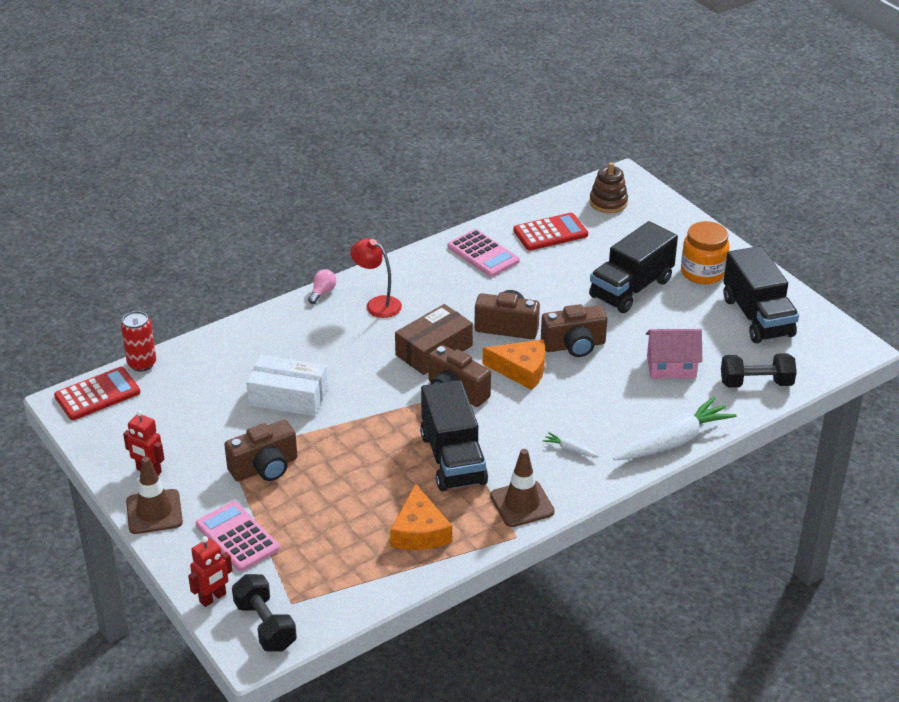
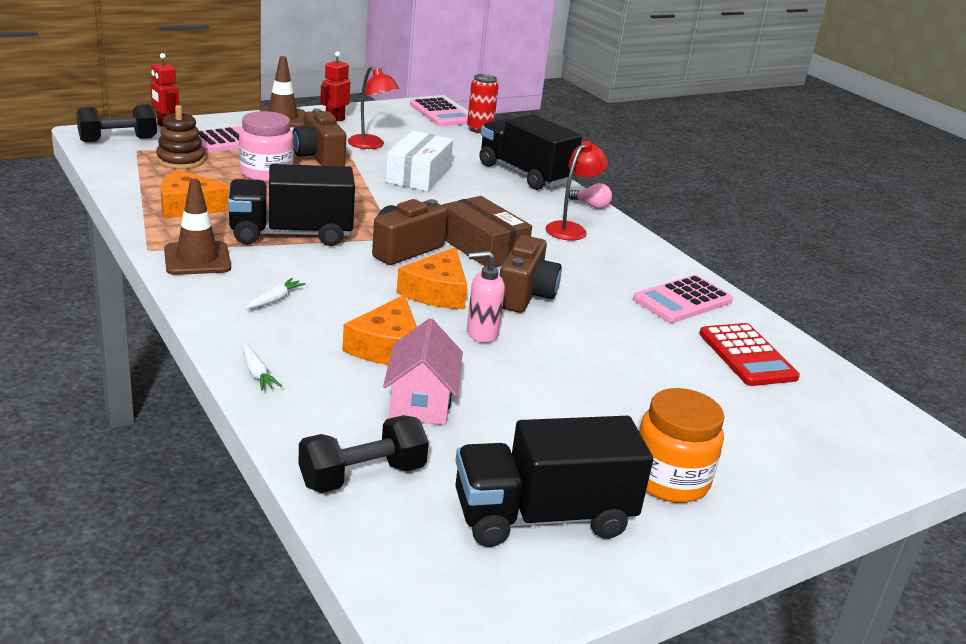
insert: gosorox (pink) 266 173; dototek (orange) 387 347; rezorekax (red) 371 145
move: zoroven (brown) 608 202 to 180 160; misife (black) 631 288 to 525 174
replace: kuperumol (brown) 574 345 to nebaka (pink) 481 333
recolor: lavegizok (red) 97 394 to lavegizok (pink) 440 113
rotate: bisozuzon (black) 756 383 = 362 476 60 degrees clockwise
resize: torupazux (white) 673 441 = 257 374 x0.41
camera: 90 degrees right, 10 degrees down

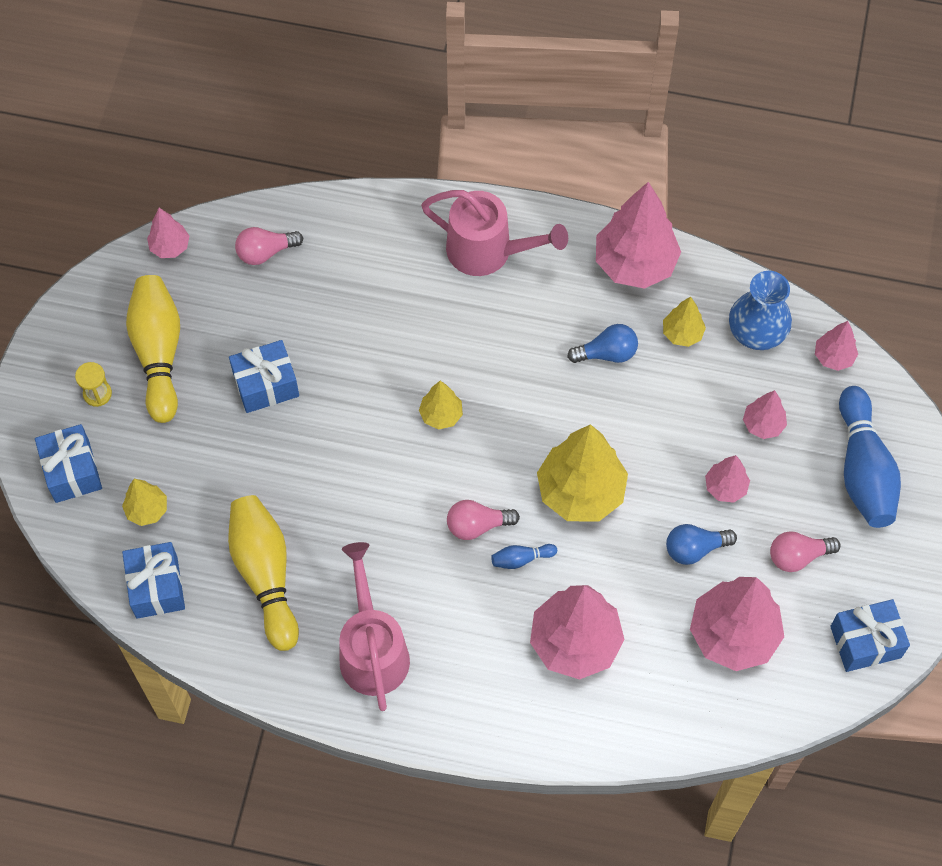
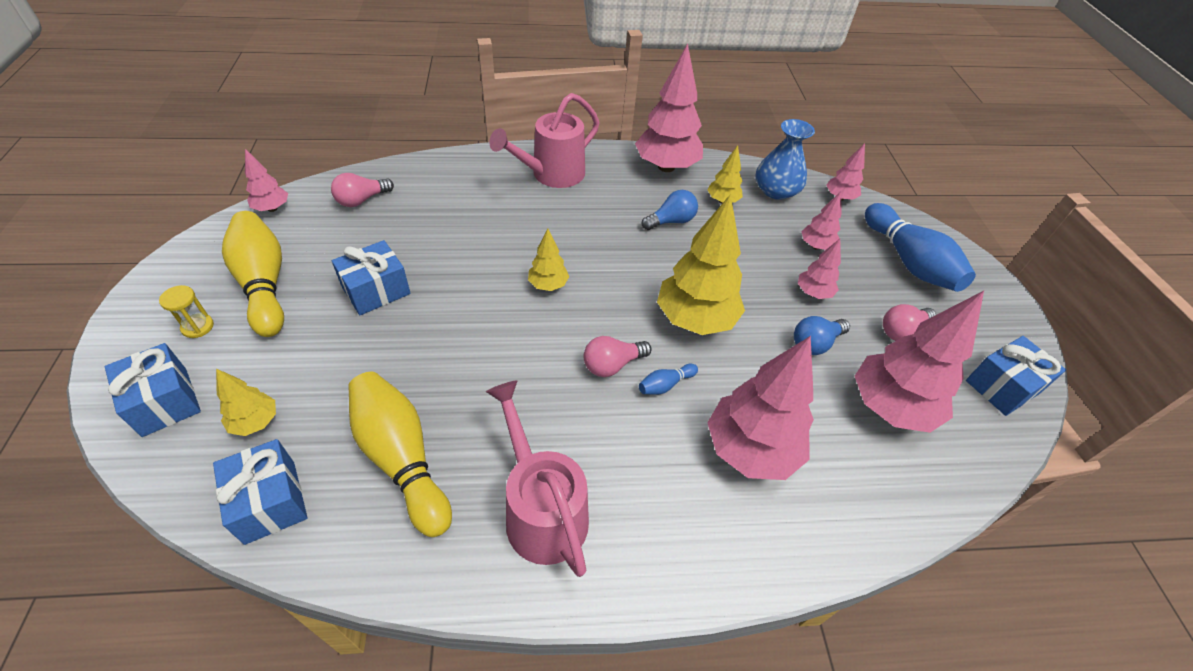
rotate: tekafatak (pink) 489 251 = 551 175 135 degrees clockwise
camera: 20 degrees left, 15 degrees down

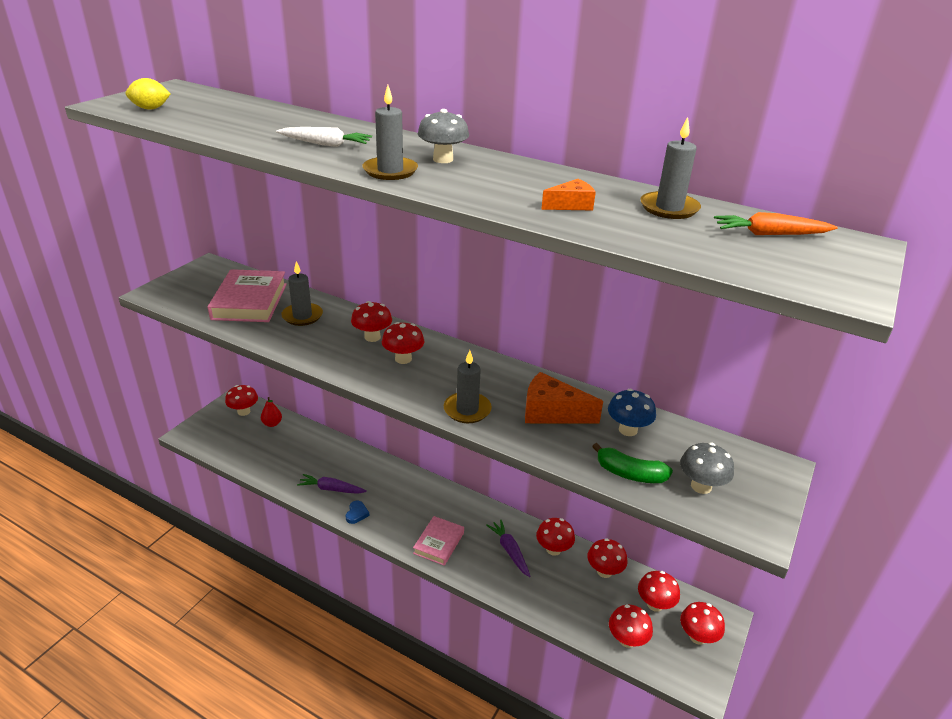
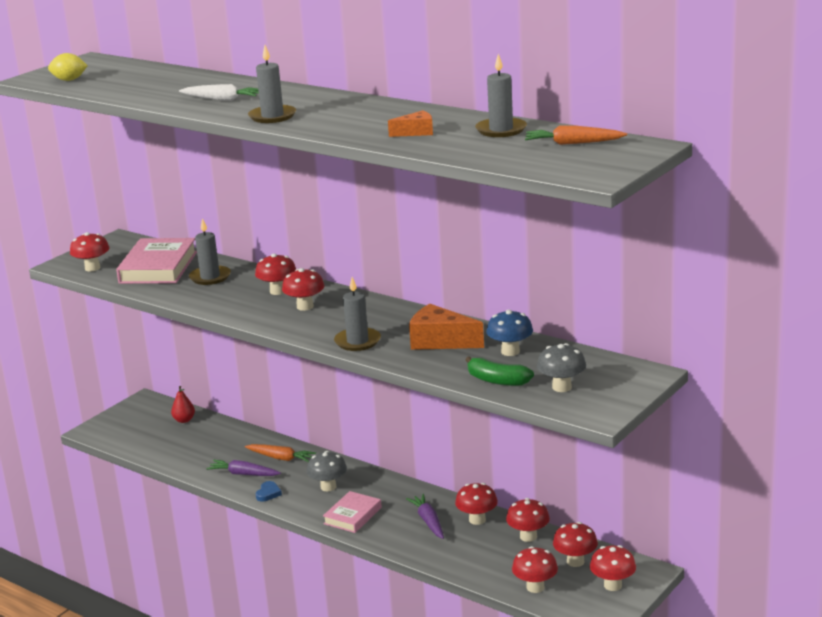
insert: torupazux (orange) 281 458
move: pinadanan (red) 244 411 to 92 268; pinadanan (grey) 443 159 to 328 487
camera: 10 degrees right, 10 degrees down

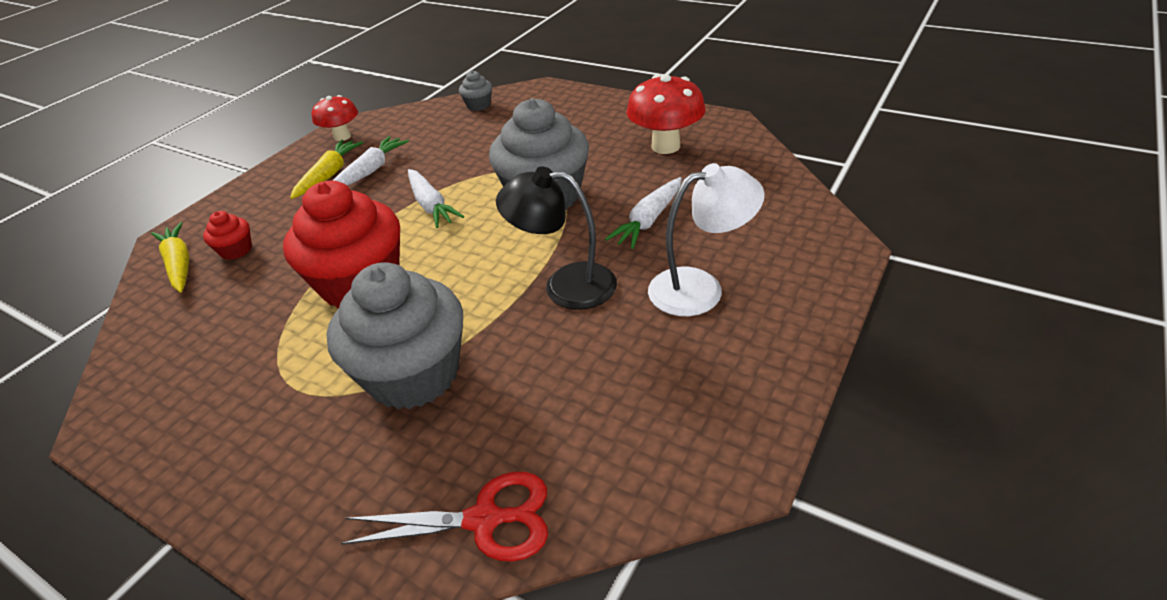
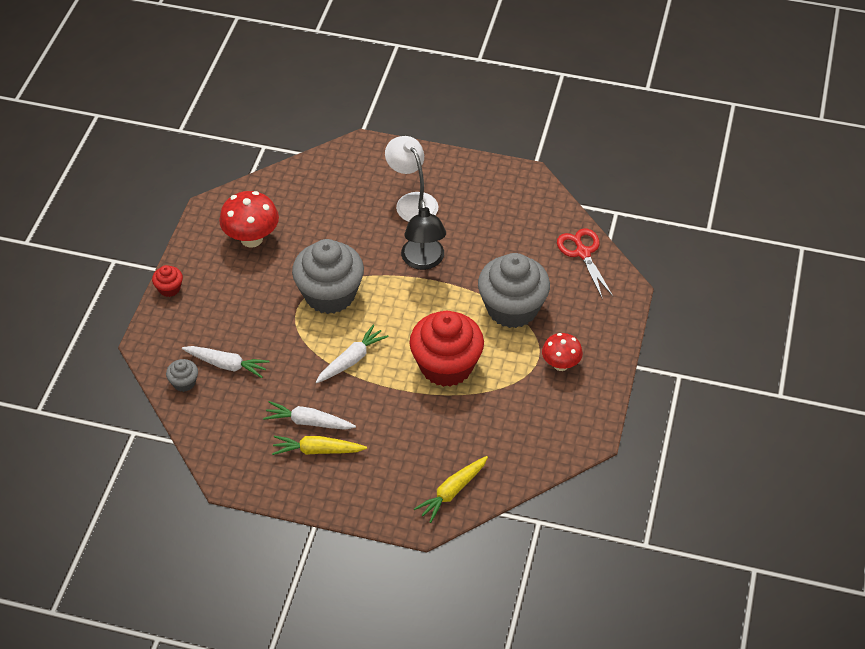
move: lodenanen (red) 236 250 to 169 288; pinadanan (red) 342 137 to 560 364; torupazux (white) 648 221 to 227 365
camera: 110 degrees left, 10 degrees up

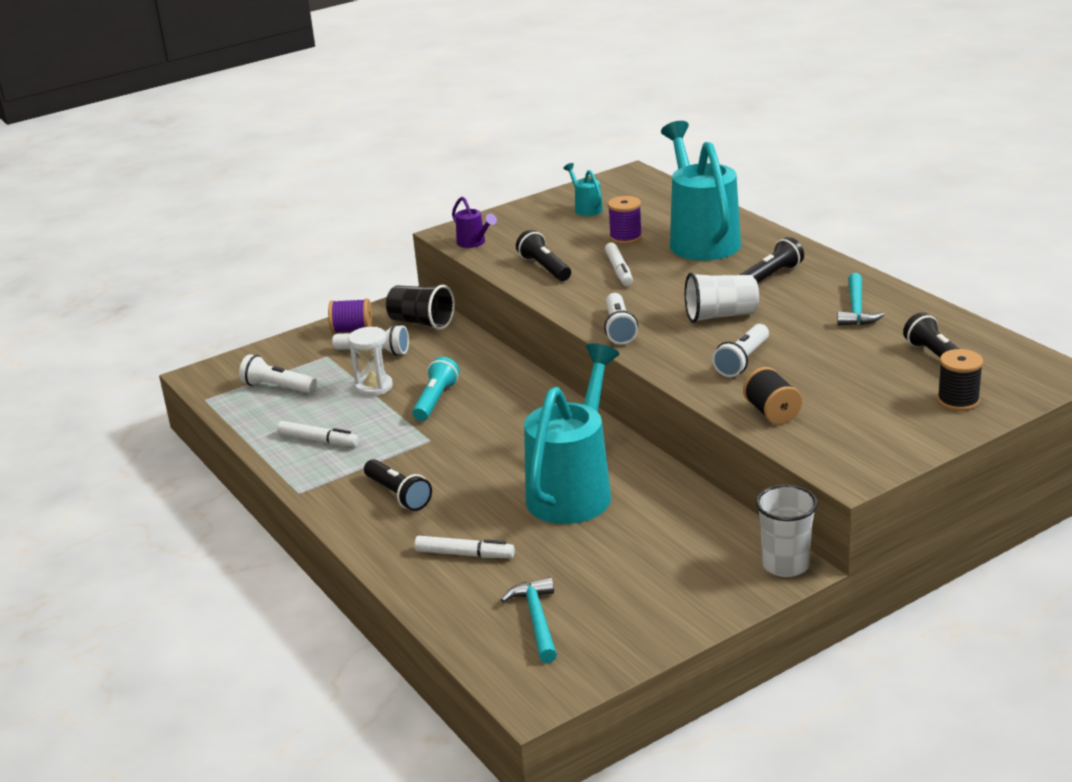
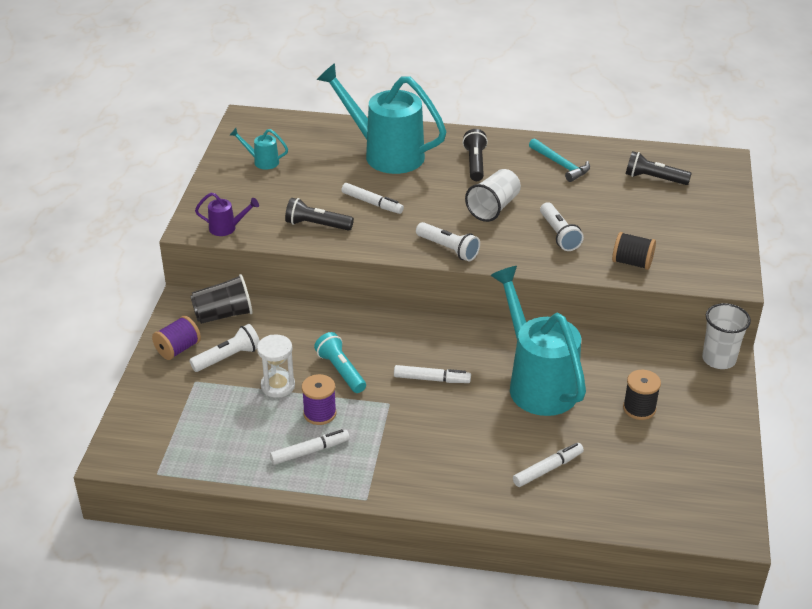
delete: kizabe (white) 278 387; kizabe (black) 398 495; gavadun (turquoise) 537 620
insert: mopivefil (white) 431 379
move: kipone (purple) 625 237 to 320 413; kipone (black) 958 401 to 639 408
camera: 50 degrees left, 10 degrees up

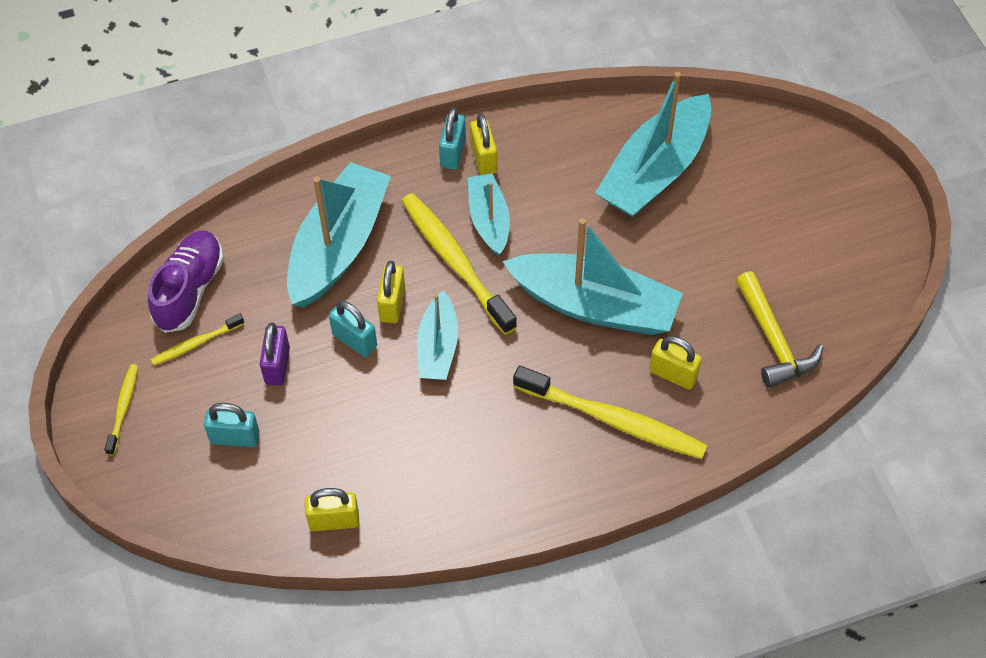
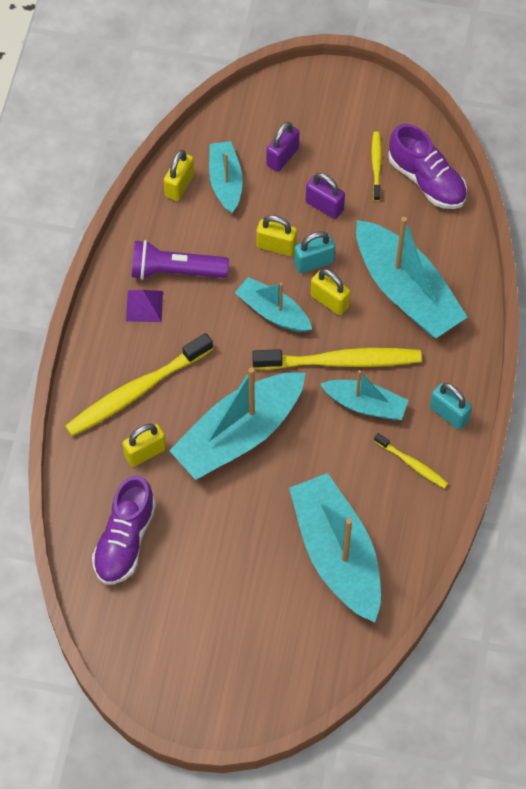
insert: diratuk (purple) 144 306; kizabe (purple) 175 271; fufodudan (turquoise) 225 182
move: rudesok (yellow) 123 408 to 412 464; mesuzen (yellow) 483 159 to 276 246
replace: gavadun (yellow) 773 340 to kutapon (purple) 125 540
recolor: mesuzen (turquoise) 235 438 to mesuzen (purple) 282 157
camera: 120 degrees right, 5 degrees up

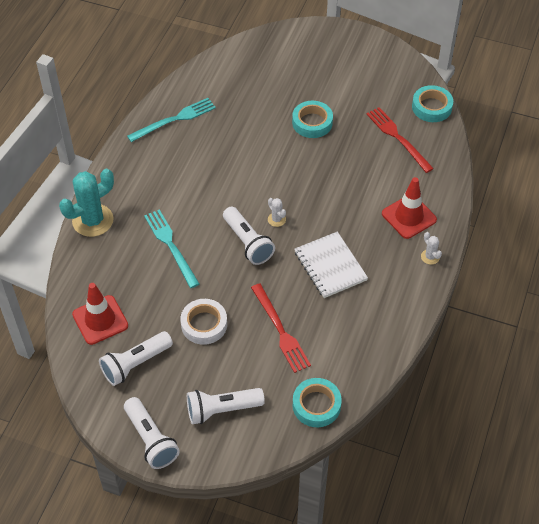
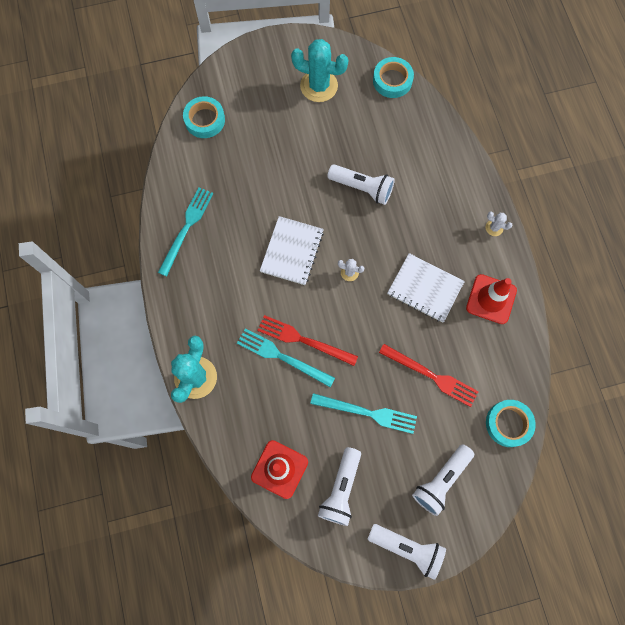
insert: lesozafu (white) 292 251; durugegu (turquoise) 319 86
move: kizabe (white) 247 243 to 362 188; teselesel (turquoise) 312 123 to 205 120; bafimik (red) 398 138 to 303 340; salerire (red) 409 217 to 491 299
replace: teselesel (white) 204 324 to bafimik (turquoise) 367 413
camera: 35 degrees left, 20 degrees up

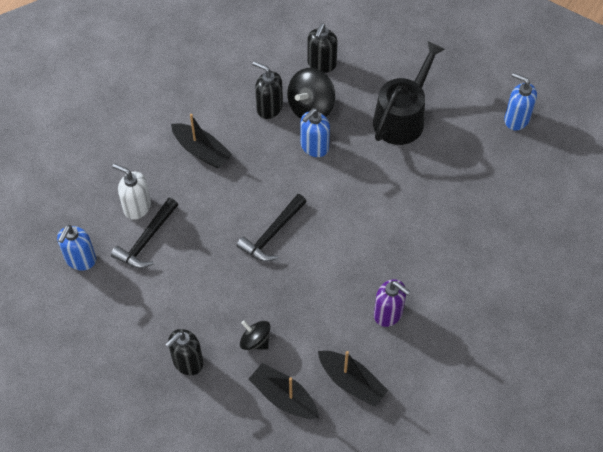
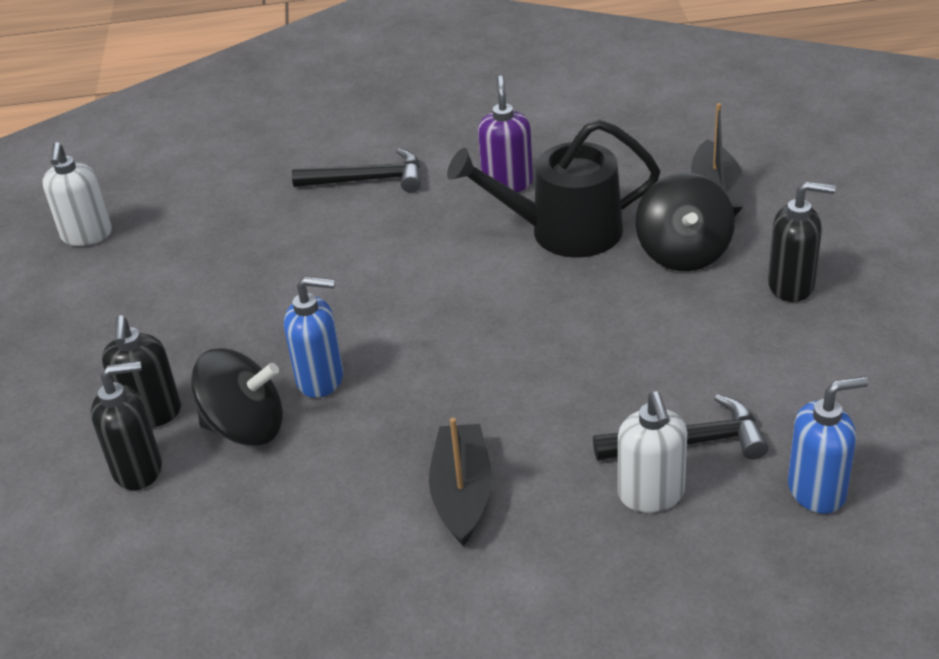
delete: fufodudan (black) 351 382
move: gavadun (black) 272 234 to 368 180; nebaka (black) 269 108 to 152 414; tekafatak (black) 402 117 to 564 231
recolor: nebaka (blue) 516 119 to nebaka (white) 87 235
resize: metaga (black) 255 341 = 683 252 x1.61
camera: 125 degrees left, 20 degrees down

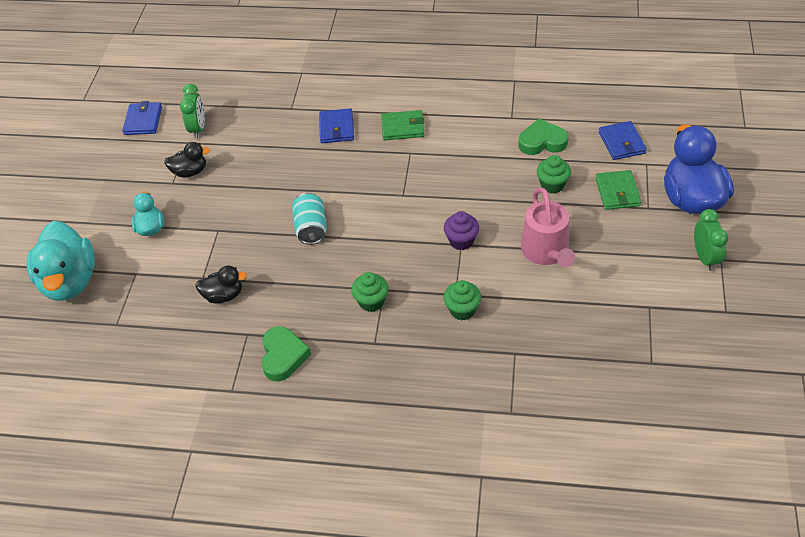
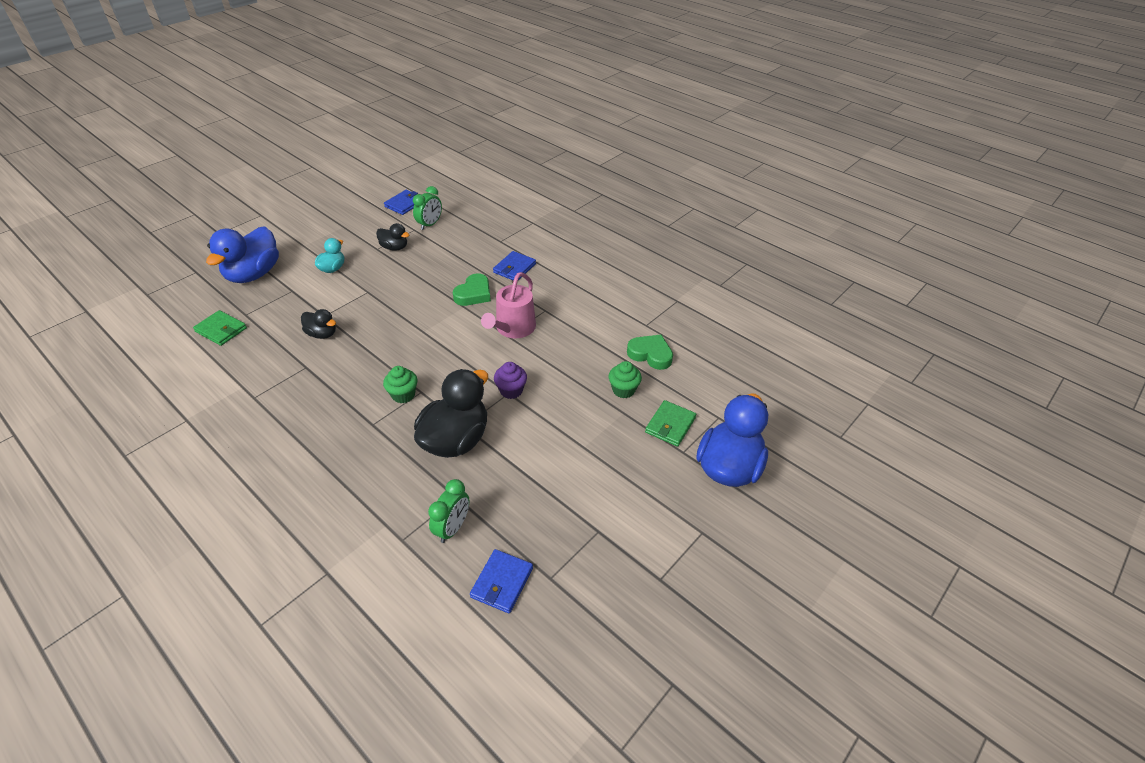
delete: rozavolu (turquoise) 311 228
move: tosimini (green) 283 356 to 474 294; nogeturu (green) 402 127 to 221 330; tekafatak (pink) 546 252 to 513 328; nogeturu (blue) 621 143 to 502 582; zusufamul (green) 705 258 to 452 528
replace: lodenanen (green) 462 310 to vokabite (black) 455 440
recolor: vokabite (turquoise) 70 281 to vokabite (blue) 254 274
camera: 30 degrees right, 5 degrees down

